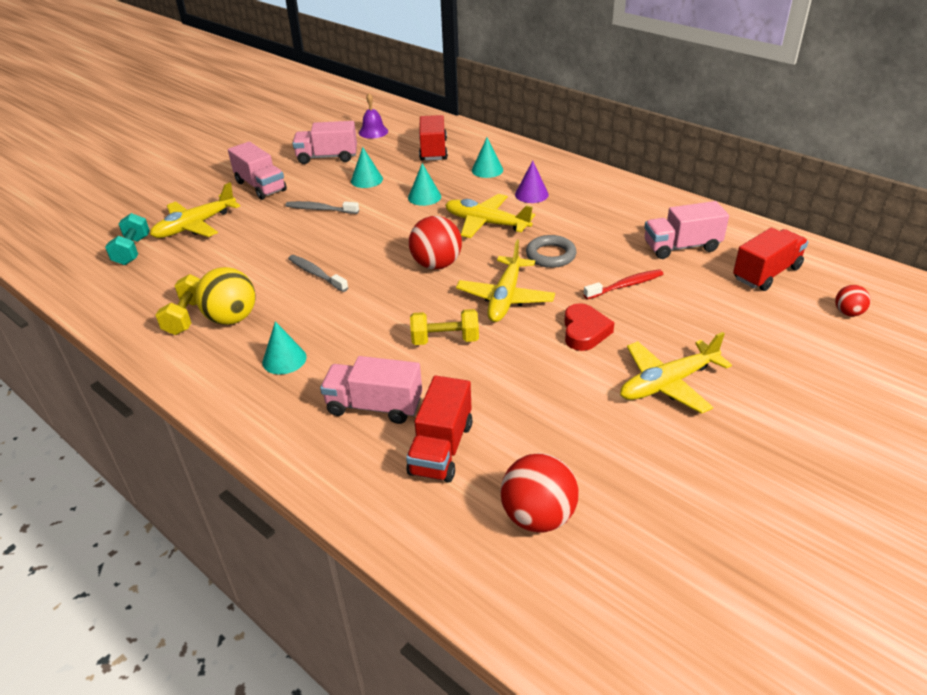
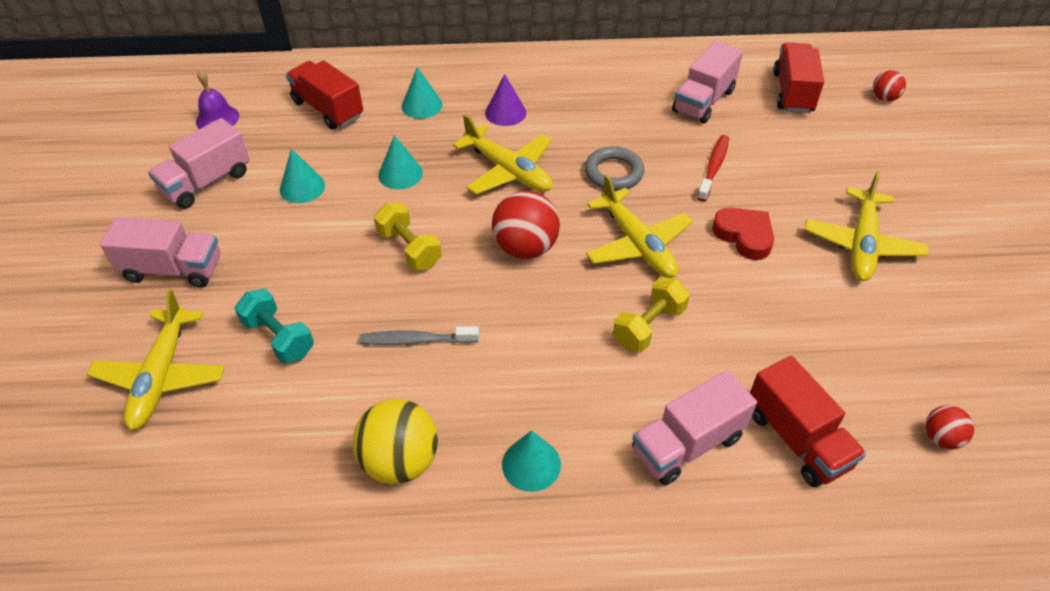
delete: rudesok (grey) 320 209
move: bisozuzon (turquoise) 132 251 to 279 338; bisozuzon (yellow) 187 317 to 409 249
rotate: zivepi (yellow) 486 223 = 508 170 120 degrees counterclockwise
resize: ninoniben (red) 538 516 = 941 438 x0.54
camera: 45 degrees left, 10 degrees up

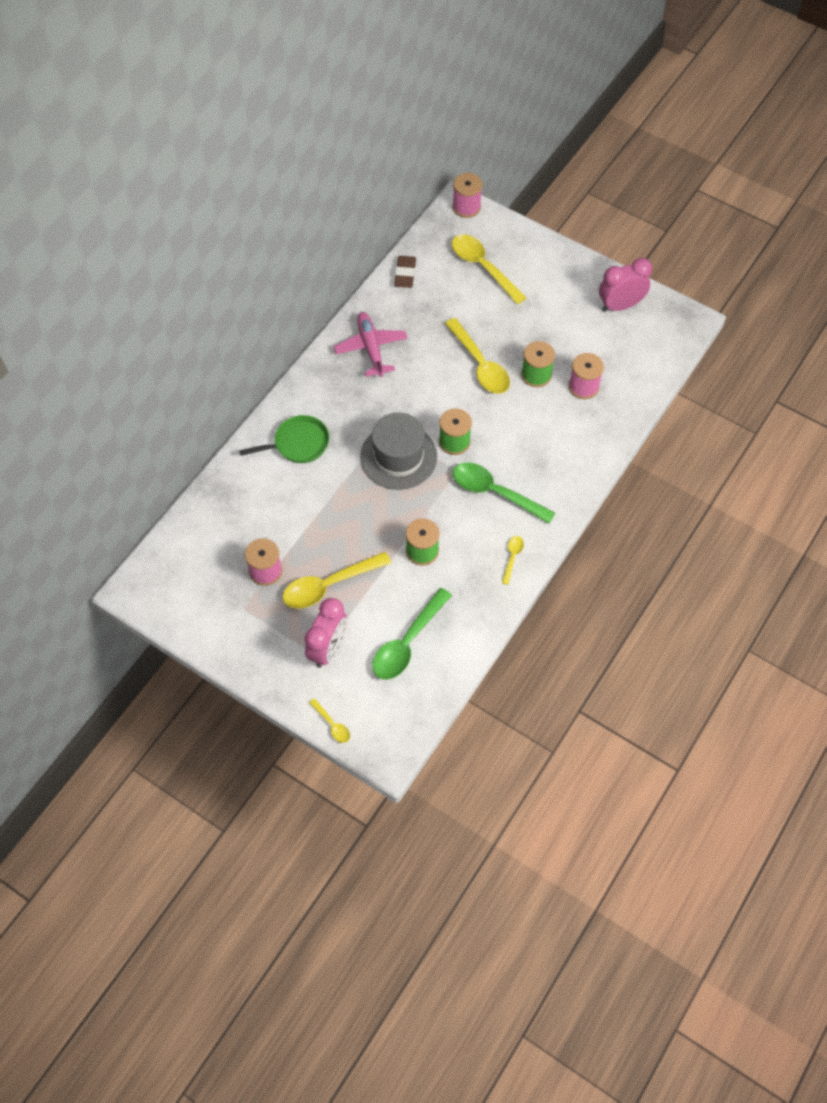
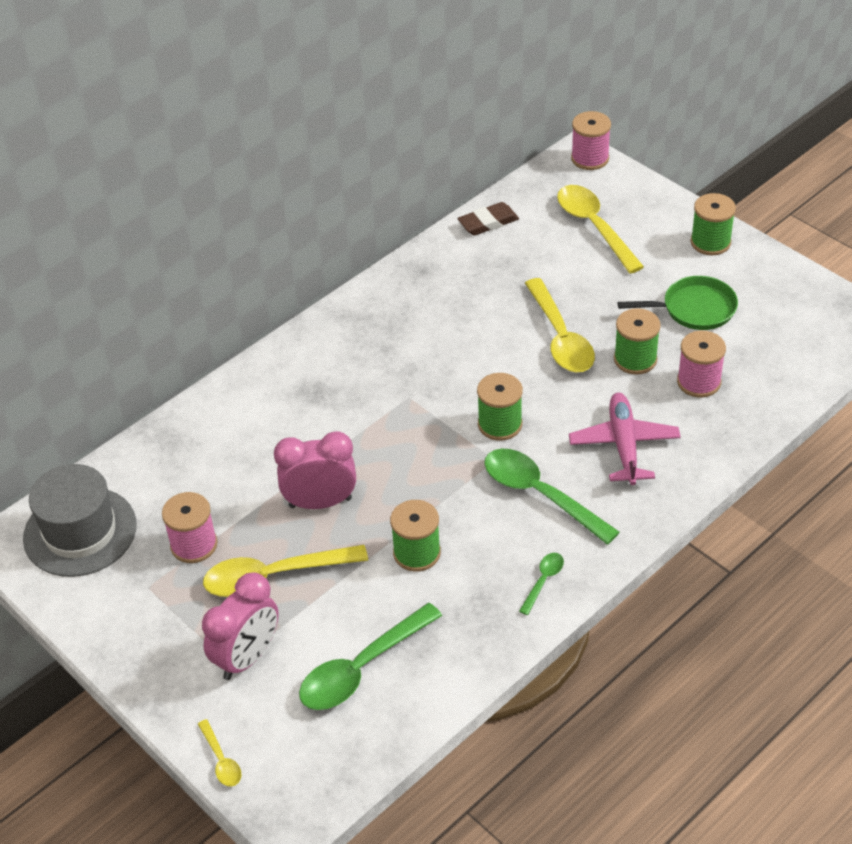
insert: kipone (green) 710 242
move: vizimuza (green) 298 443 to 694 309; zivepi (pink) 371 348 to 624 445; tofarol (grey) 398 456 to 80 531; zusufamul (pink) 620 305 to 320 502
recolor: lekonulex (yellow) 512 558 to lekonulex (green) 543 581
rotate: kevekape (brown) 405 274 = 488 222 45 degrees clockwise
camera: 15 degrees right, 15 degrees down

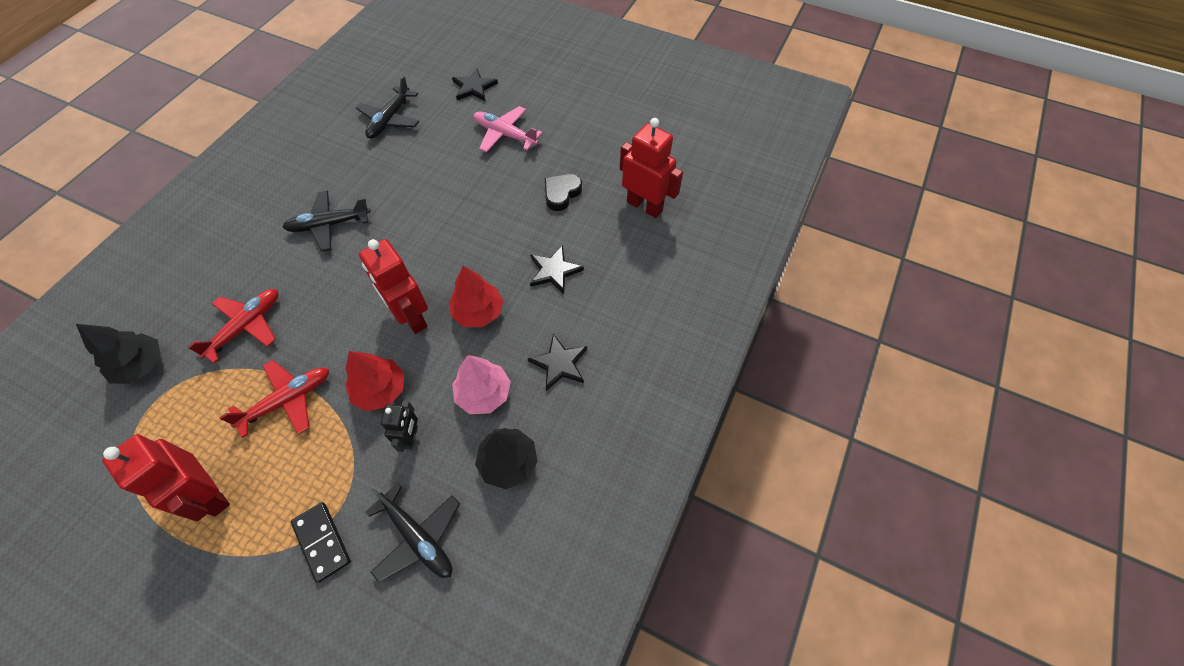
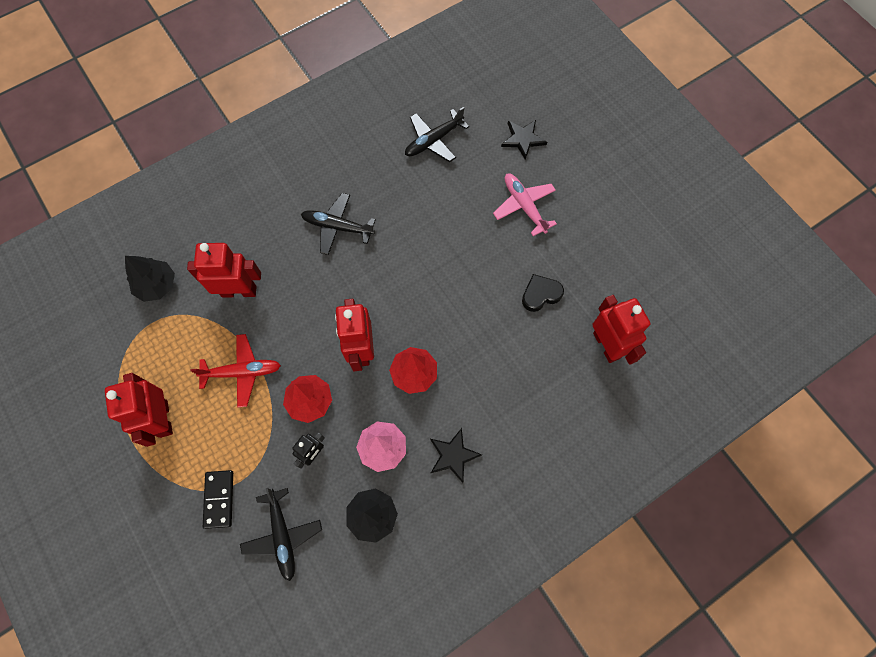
delete: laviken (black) 554 271
replace: zivepi (red) 246 326 to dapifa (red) 239 291
camera: 30 degrees right, 10 degrees up

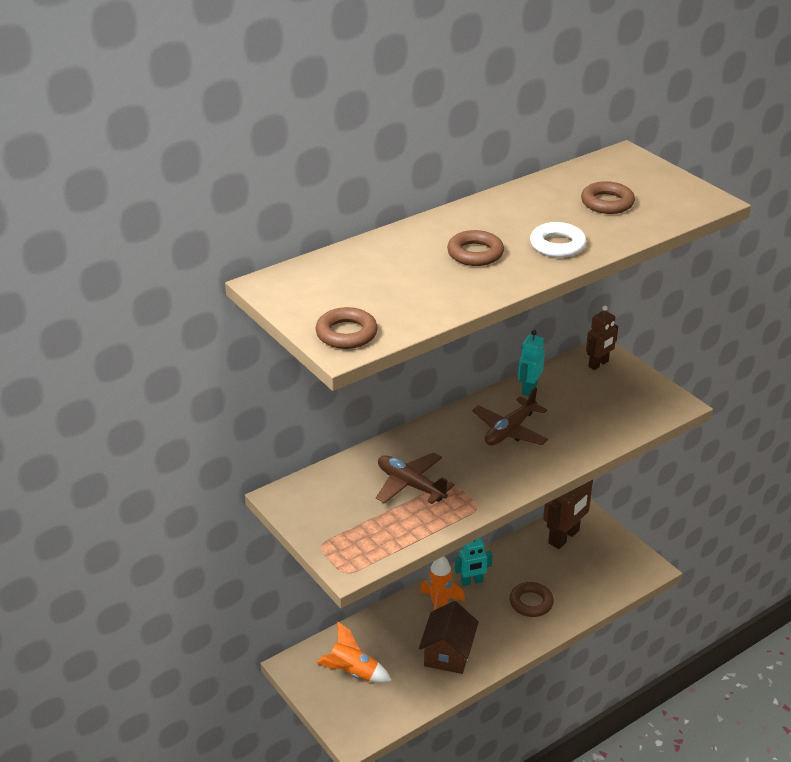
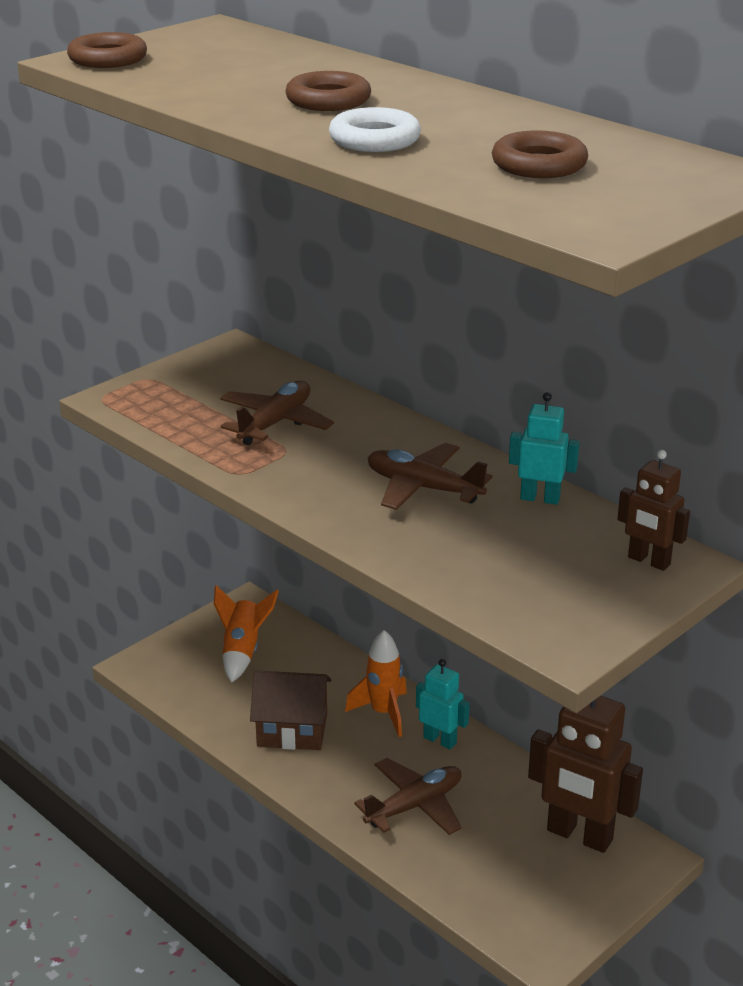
replace: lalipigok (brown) 531 602 to zivepi (brown) 414 806
rotate: dapifa (turquoise) 472 582 = 440 740 150 degrees clockwise
camera: 80 degrees right, 5 degrees down

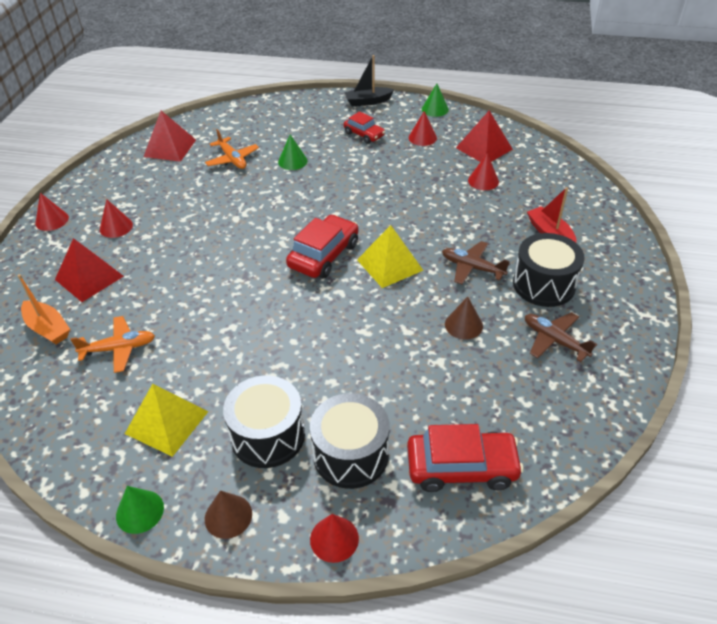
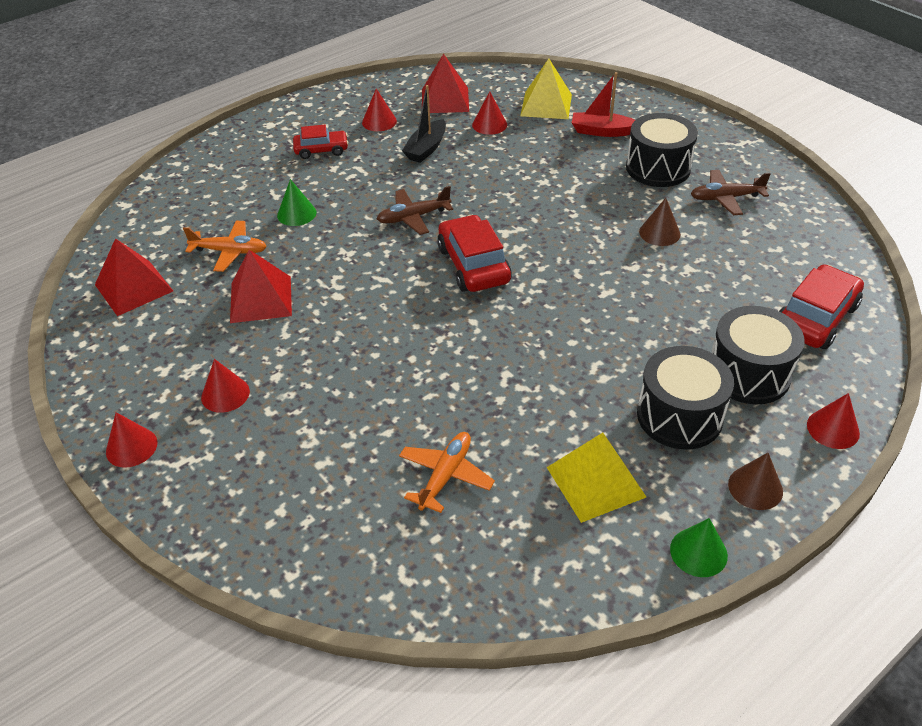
delete: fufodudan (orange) 48 328; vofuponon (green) 435 109
move: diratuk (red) 89 277 to 260 299; fufodudan (black) 368 102 to 426 149; diratuk (yellow) 389 265 to 546 105; zivepi (brown) 472 267 to 413 217
camera: 50 degrees left, 0 degrees up

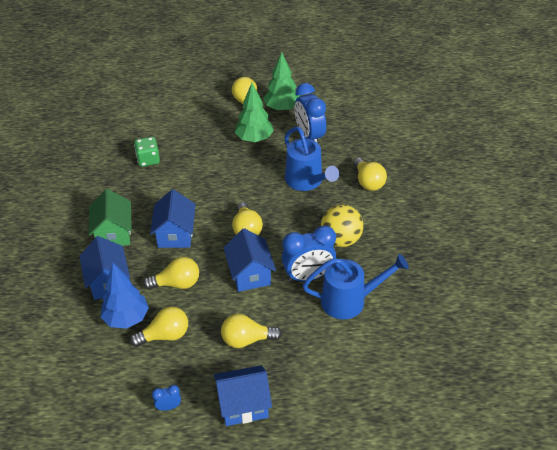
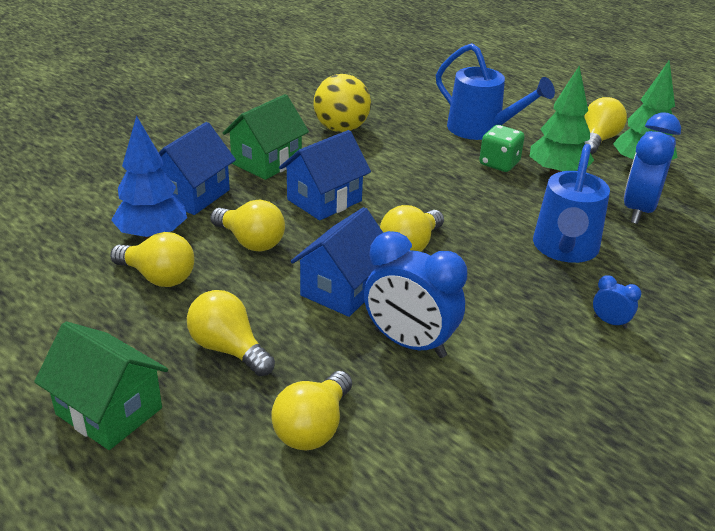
move: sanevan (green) 148 160 to 499 163; zusufamul (blue) 168 407 to 610 322; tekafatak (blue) 350 301 to 482 130; ninoniben (yellow) 341 240 to 341 129; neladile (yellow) 368 182 to 313 427
recolor: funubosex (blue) 243 405 to funubosex (green) 109 411
camera: 45 degrees right, 10 degrees down

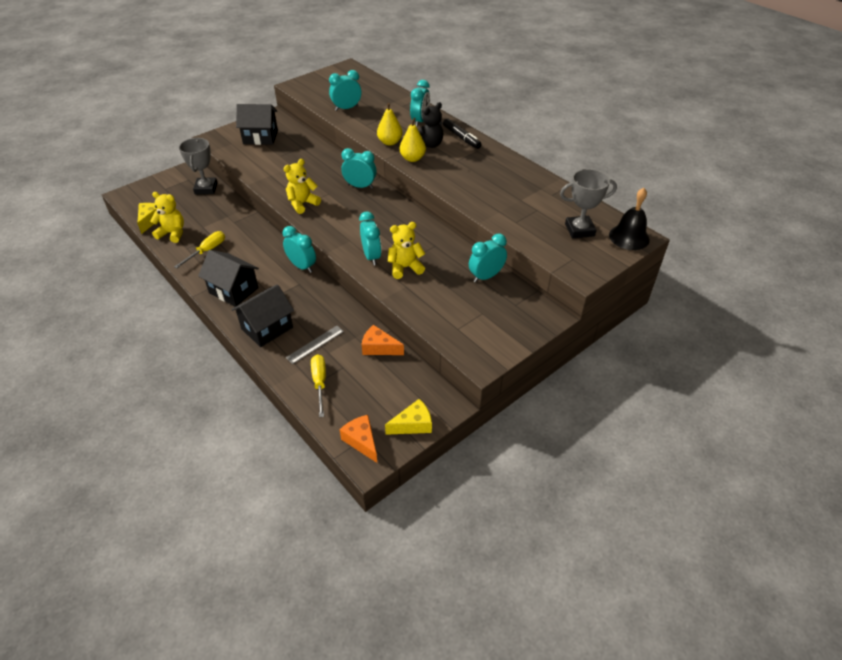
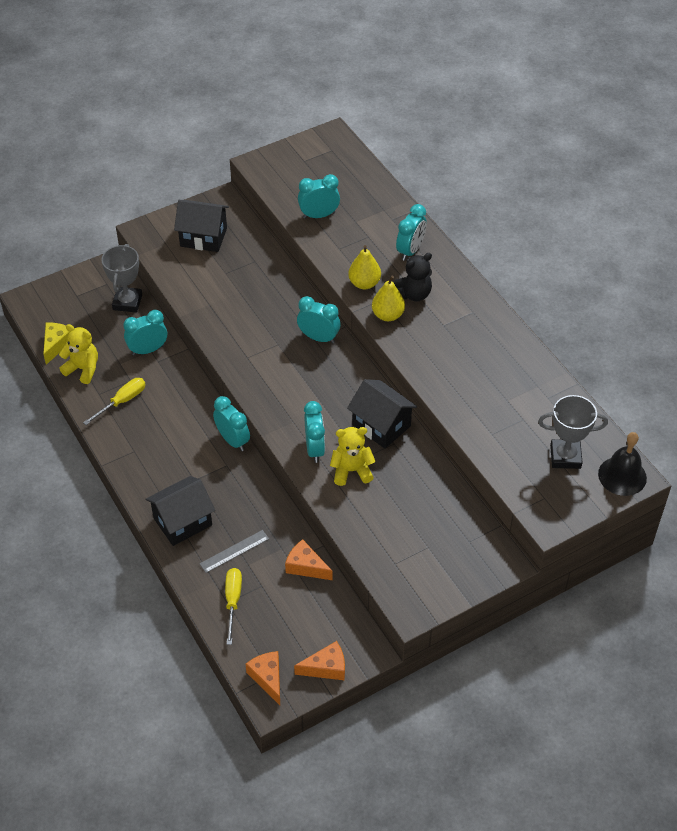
delete: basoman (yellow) 302 204; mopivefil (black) 461 137
move: funubosex (black) 234 290 to 381 425; zusufamul (turquoise) 486 276 to 148 350
recolor: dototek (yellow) 413 424 to dototek (orange) 326 668
camera: 10 degrees right, 5 degrees up

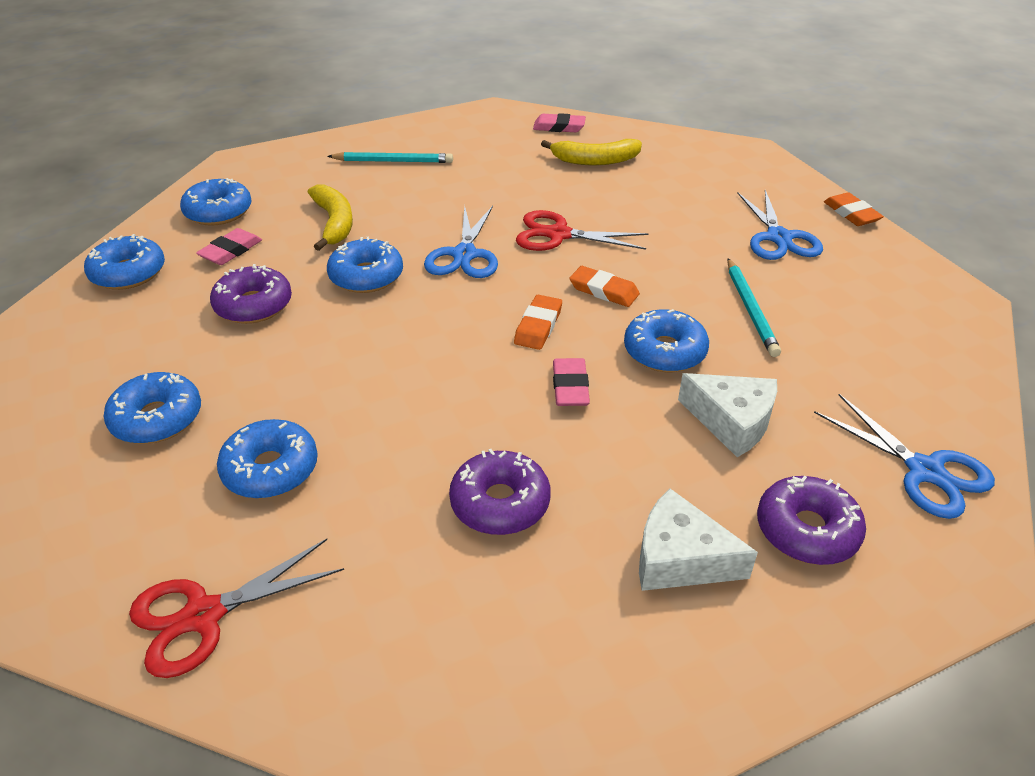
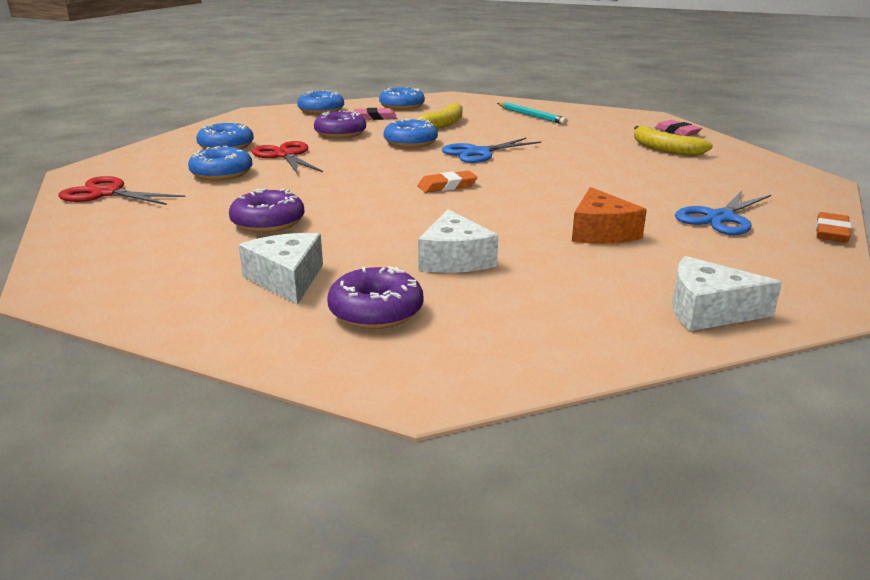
delete: kevekape (pink) 570 386; kevekape (orange) 604 290; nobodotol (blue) 664 351; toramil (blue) 924 471
insert: dototek (white) 708 310
move: toramil (red) 558 235 to 285 155
replace: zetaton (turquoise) 750 309 to dototek (orange) 601 232
camera: 50 degrees right, 15 degrees down

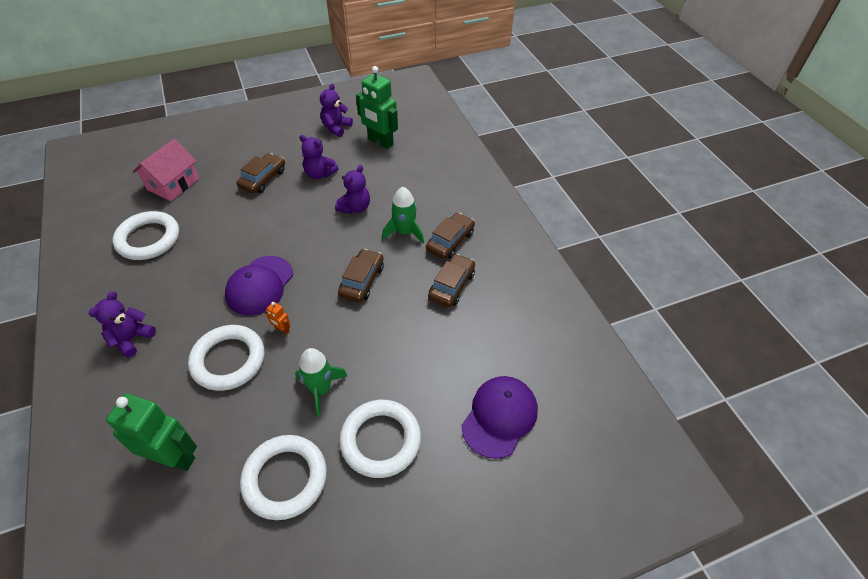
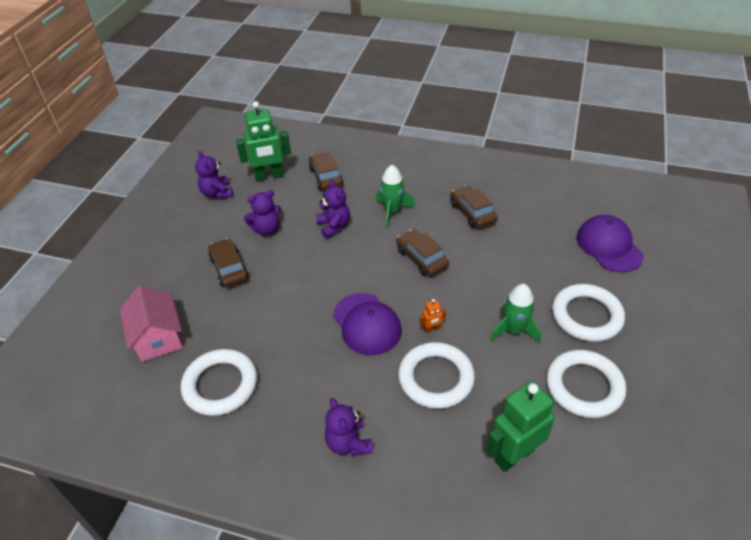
move: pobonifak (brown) 450 241 to 326 177
camera: 50 degrees left, 5 degrees down

